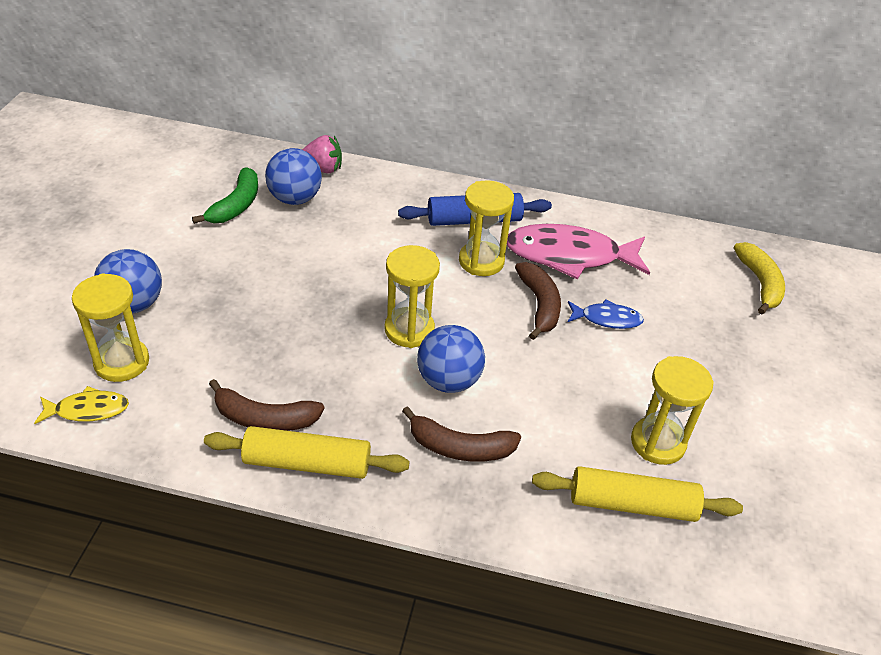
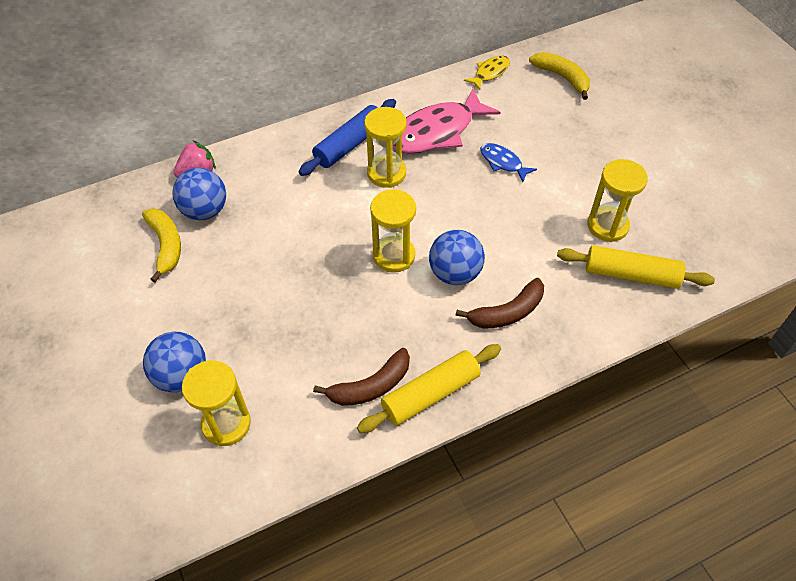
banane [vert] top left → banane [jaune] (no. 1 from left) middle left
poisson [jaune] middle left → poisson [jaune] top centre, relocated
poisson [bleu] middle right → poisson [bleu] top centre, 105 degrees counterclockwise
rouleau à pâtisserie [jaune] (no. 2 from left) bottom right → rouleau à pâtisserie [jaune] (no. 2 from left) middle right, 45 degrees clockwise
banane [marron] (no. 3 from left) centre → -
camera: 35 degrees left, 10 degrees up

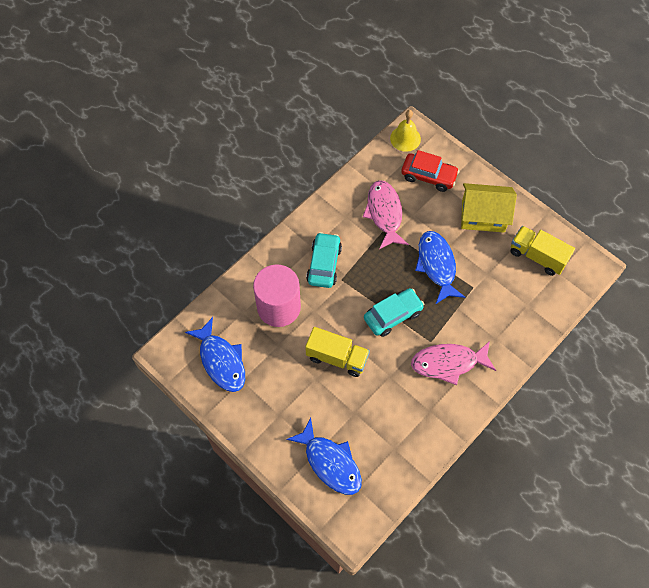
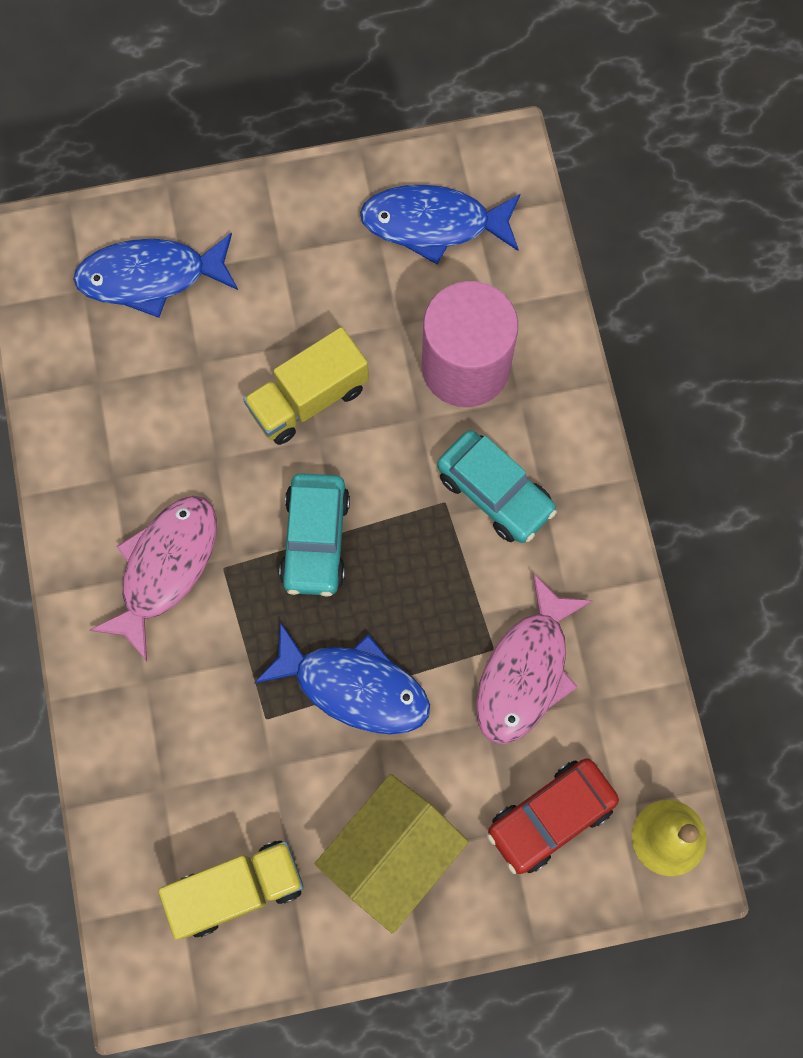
poisson [rose] (no. 1 from left in the first image) centre → poisson [rose] (no. 2 from left) centre, 90 degrees clockwise
camera: 125 degrees right, 10 degrees up

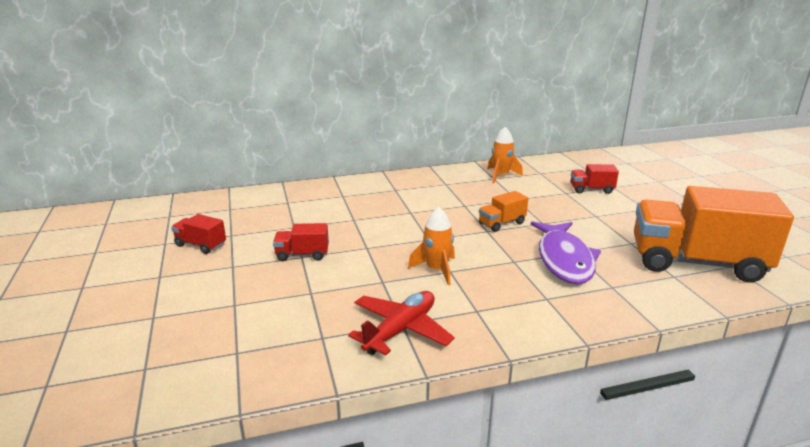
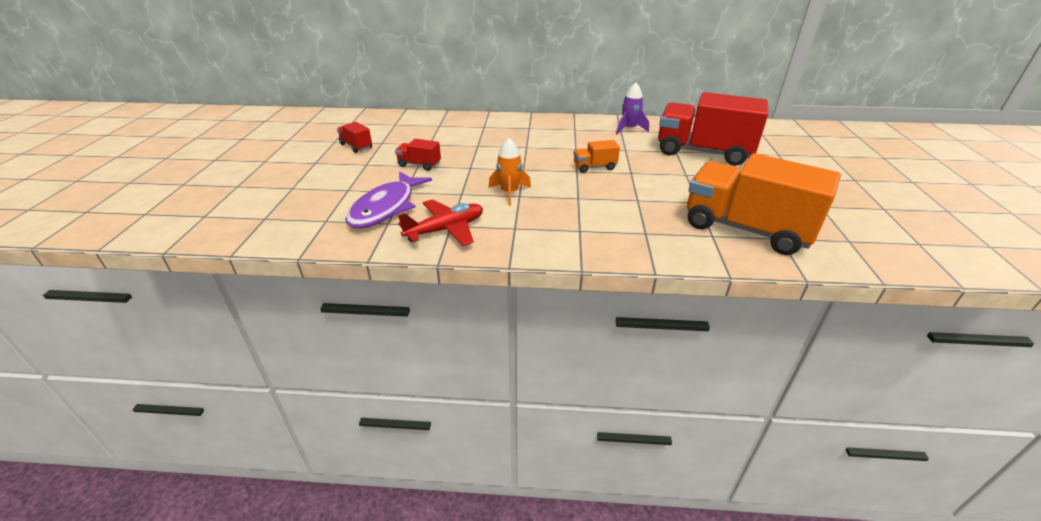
poisson [violet] middle right → poisson [violet] centre, relocated
fusée [orange] (no. 2 from left) centre → fusée [violet] top centre
camion [rouge] (no. 3 from left) middle right → camion [rouge] (no. 3 from left) top right, x2.33
camera: 20 degrees right, 10 degrees up

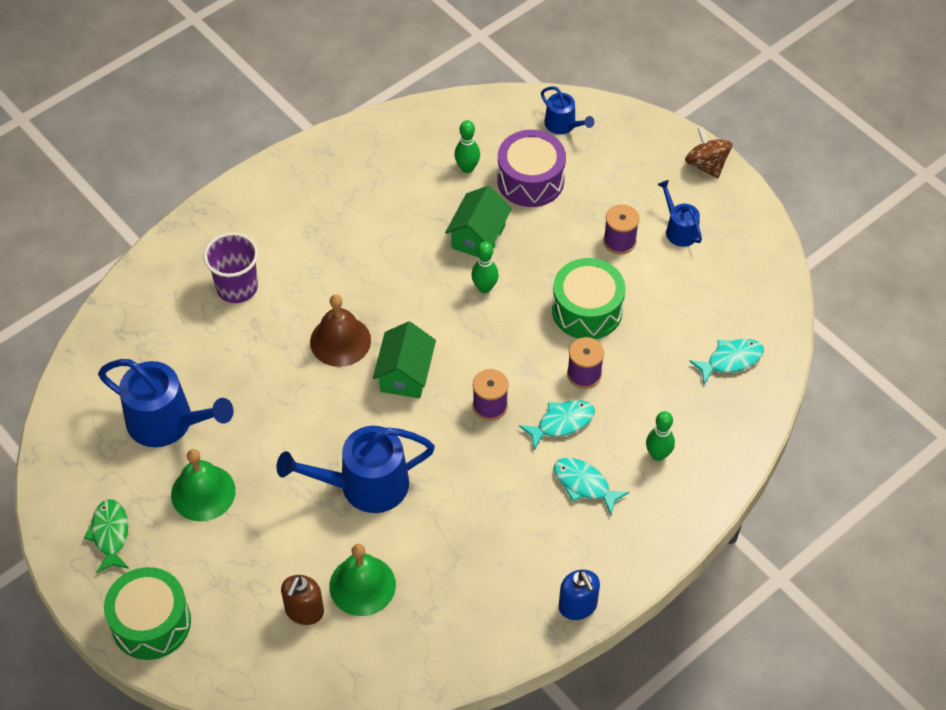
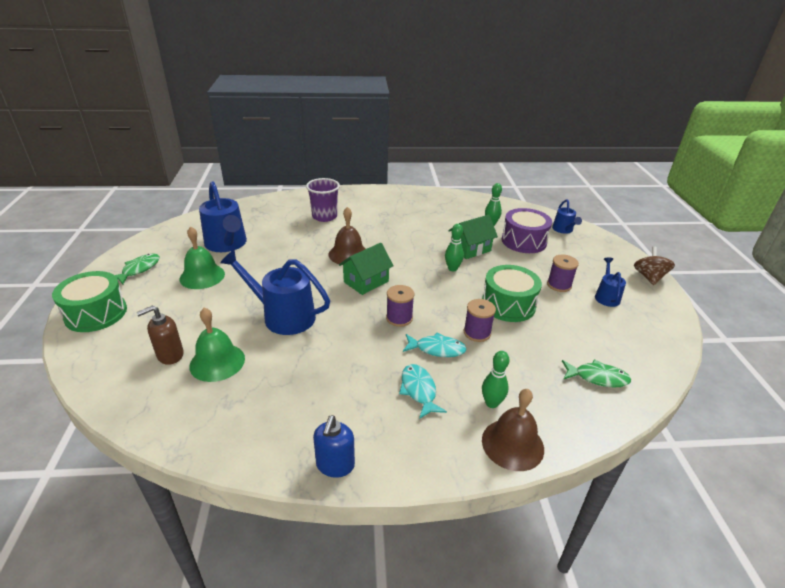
- → cloche [marron] (no. 2 from left) bottom centre
poisson [turquoise] (no. 3 from left) middle right → poisson [vert] (no. 2 from left) middle right
camera: 35 degrees right, 20 degrees down

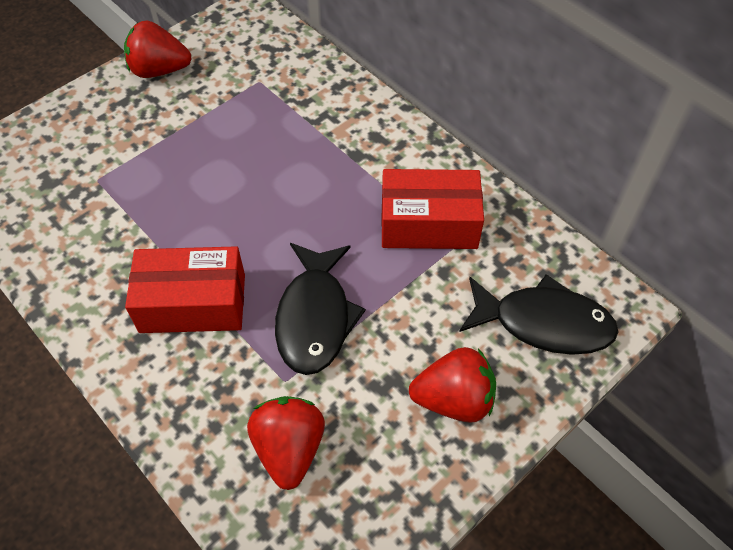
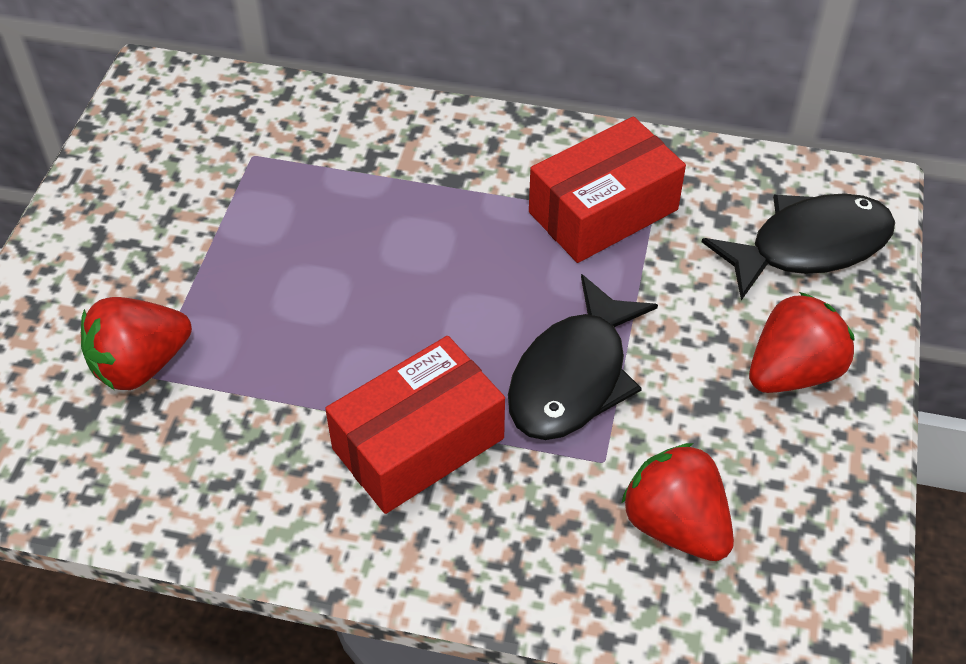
fraise [rouge] (no. 1 from left) top left → fraise [rouge] (no. 1 from left) middle left, relocated
poisson [noir] (no. 1 from left) centre, 60 degrees clockwise
camera: 35 degrees left, 5 degrees down

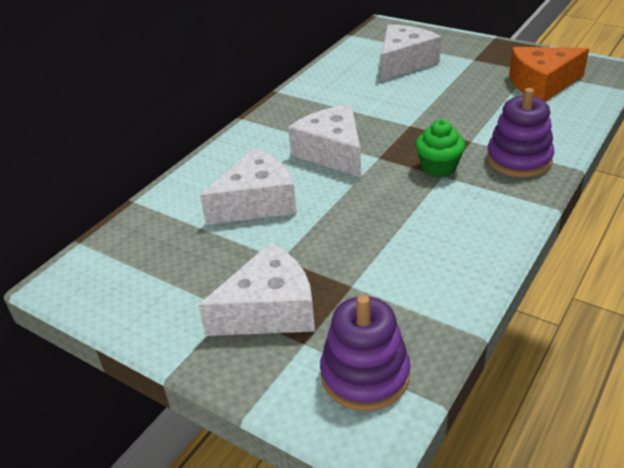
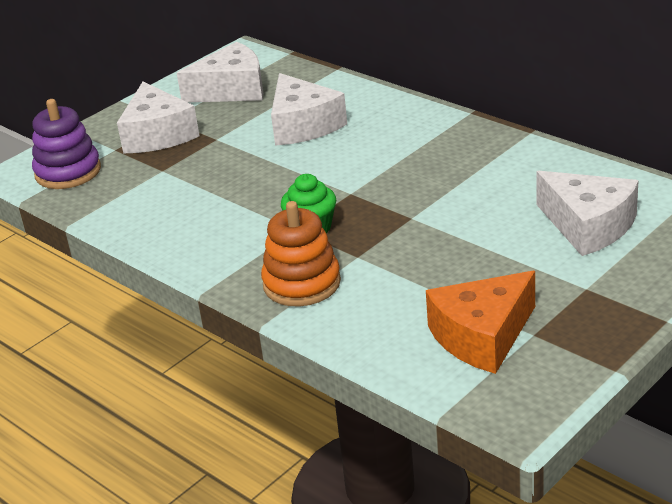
fromage [blanc] (no. 3 from left in the first image) top centre → fromage [blanc] (no. 2 from left) top left, relocated
jouet à empiler [violet] (no. 2 from left) top right → jouet à empiler [orange] centre
fromage [orange] top right → fromage [orange] middle right, 120 degrees counterclockwise
camera: 100 degrees right, 5 degrees down

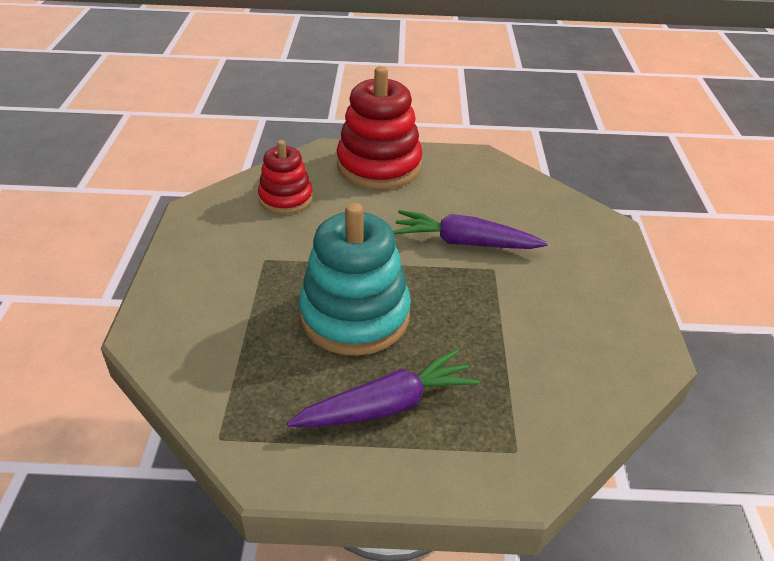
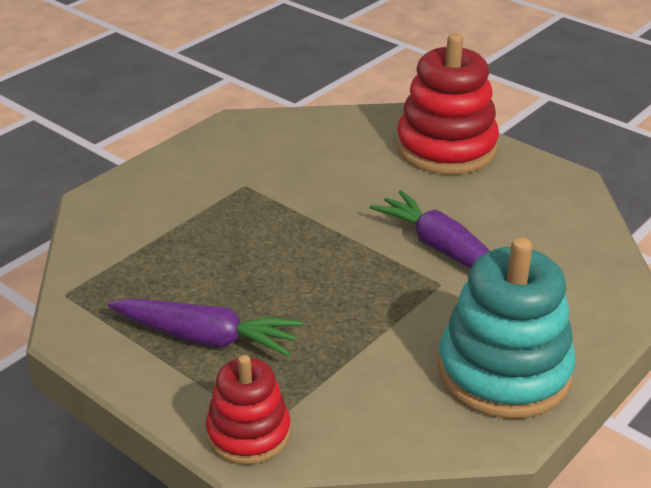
jouet à empiler [rouge] (no. 1 from left) top centre → jouet à empiler [rouge] (no. 1 from left) bottom centre, relocated
jouet à empiler [turquoise] centre → jouet à empiler [turquoise] bottom right, relocated
camera: 40 degrees right, 5 degrees down

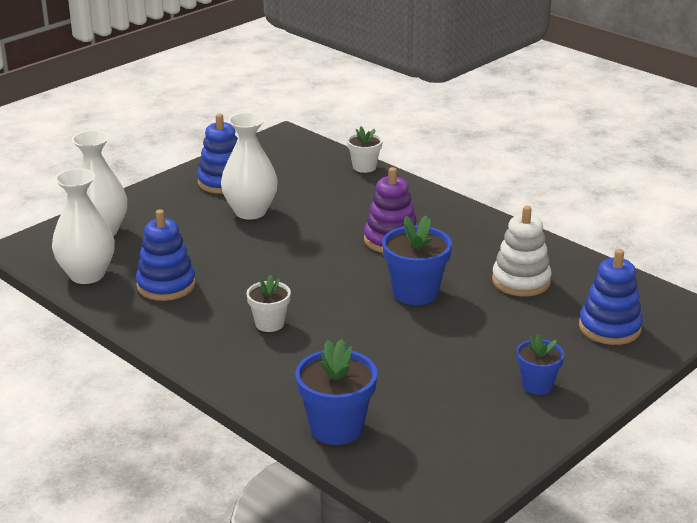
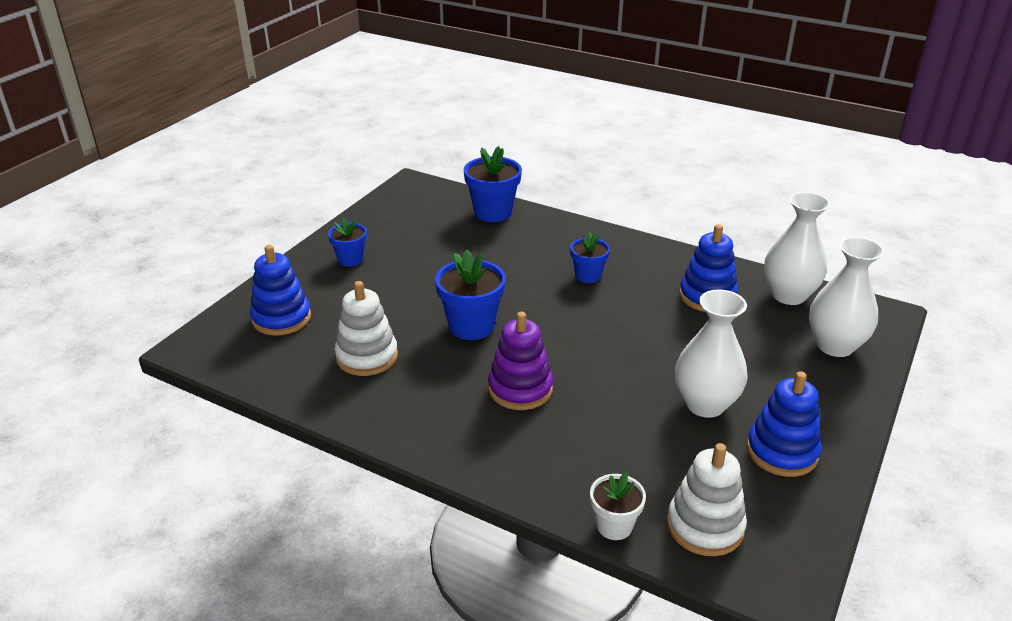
pot de fleurs [blanc] (no. 1 from left) centre → pot de fleurs [bleu] (no. 4 from left) centre
- → jouet à empiler [blanc] (no. 2 from left) bottom right
camera: 165 degrees right, 5 degrees up

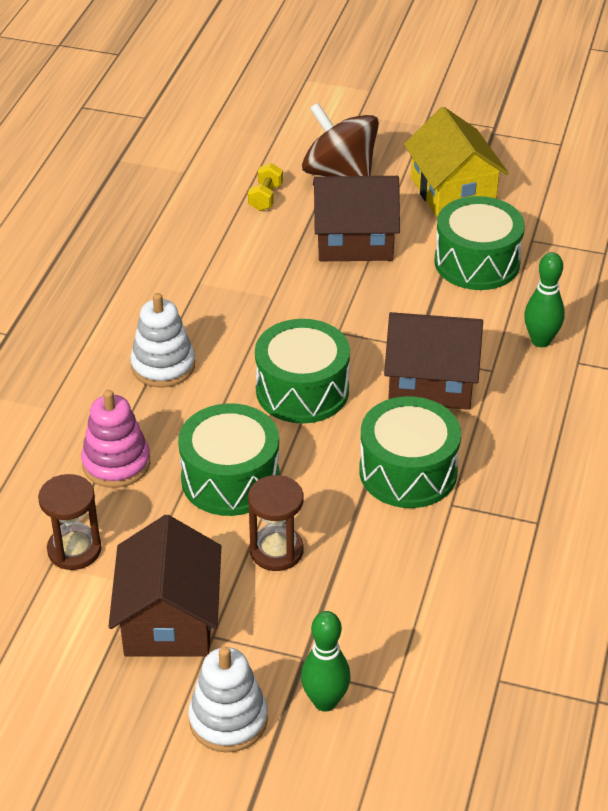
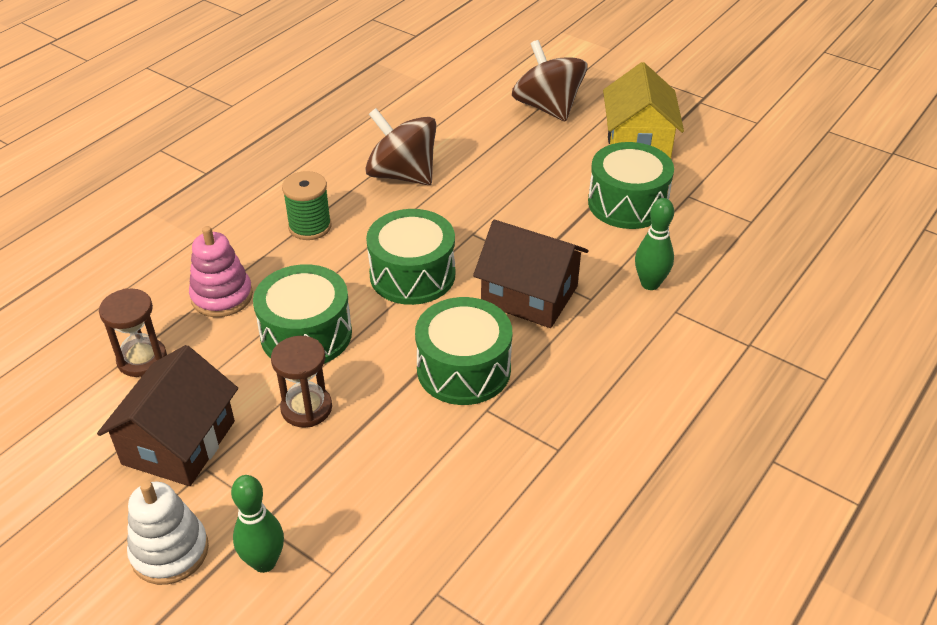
jouet à empiler [blanc] (no. 1 from left) middle left → bobine [vert] top left
- → toupie [marron] (no. 1 from left) top centre
haltère [jaune] top centre → -
maison [marron] (no. 2 from left) top centre → -
camera: 20 degrees right, 0 degrees up

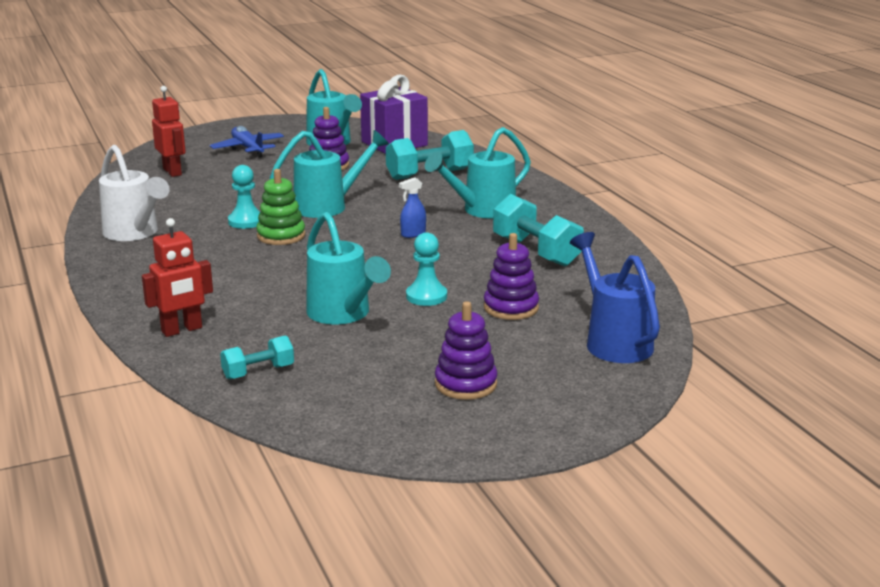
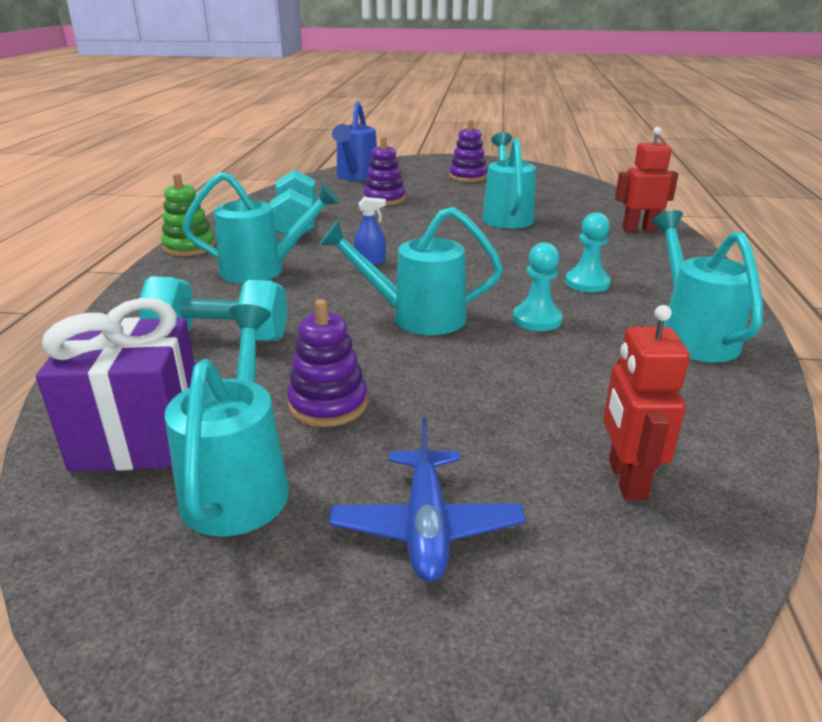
jouet à empiler [vert] middle left → jouet à empiler [vert] top left, relocated
pion [turquoise] (no. 2 from left) centre → pion [turquoise] (no. 2 from left) middle right, relocated
arrosoir [blanc] top left → arrosoir [turquoise] (no. 5 from left) middle right
haltère [turquoise] (no. 1 from left) middle left → -
camera: 150 degrees left, 5 degrees up

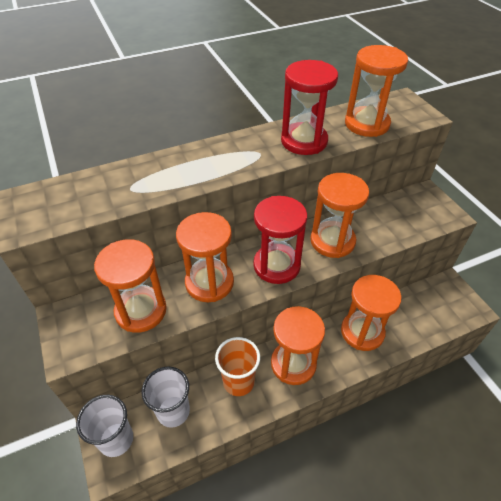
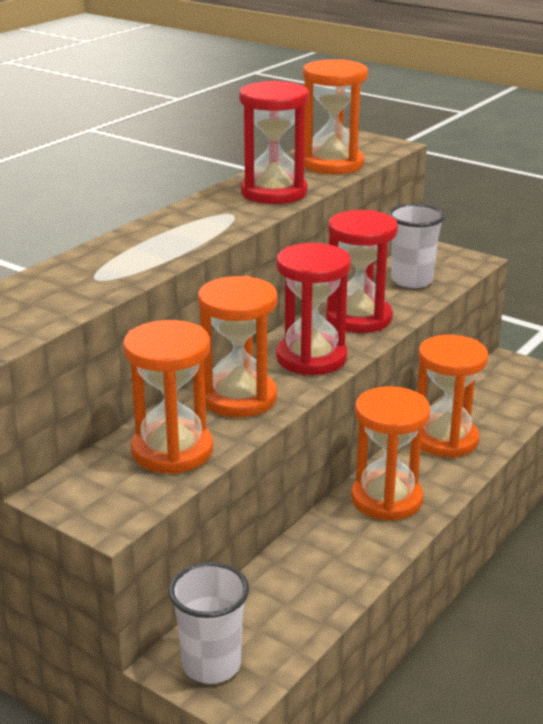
sablier [orange] (no. 4 from left) middle right → sablier [rouge] (no. 3 from left) middle right
gobelet [blanc] (no. 2 from left) bottom left → gobelet [blanc] (no. 2 from left) middle right, relocated
gobelet [orange] bottom centre → -
camera: 30 degrees left, 20 degrees down

